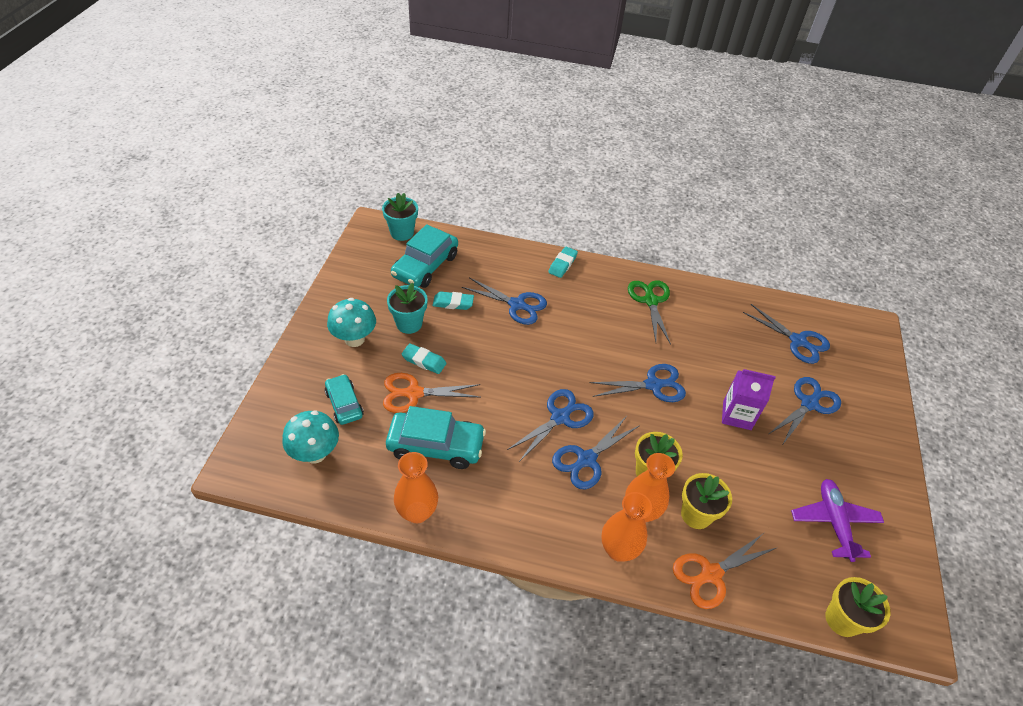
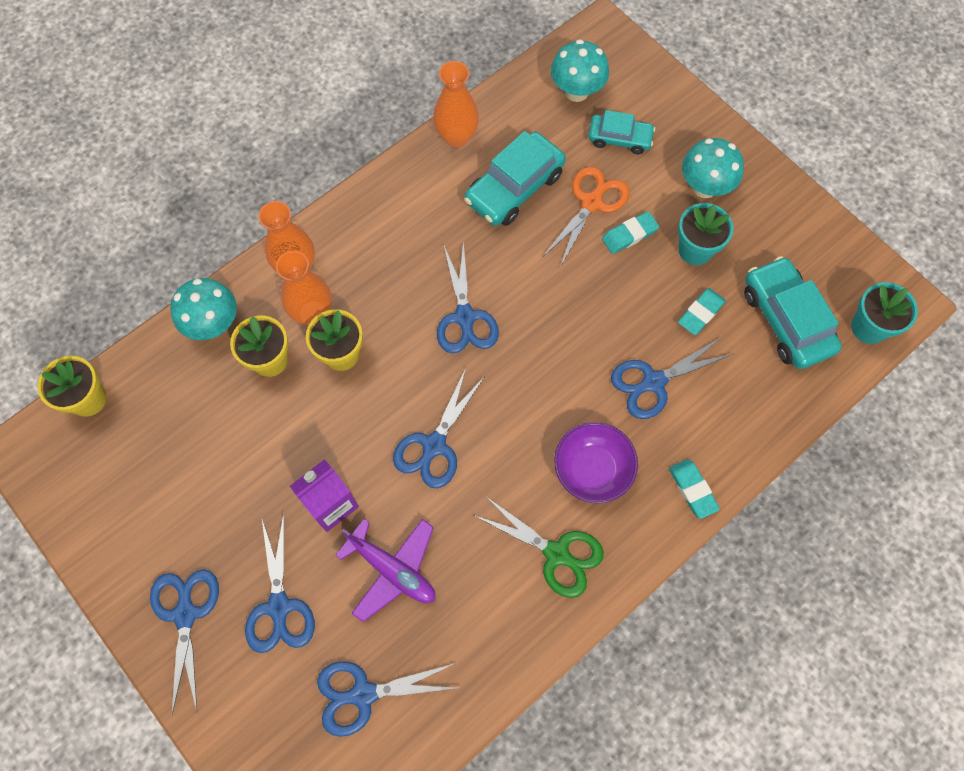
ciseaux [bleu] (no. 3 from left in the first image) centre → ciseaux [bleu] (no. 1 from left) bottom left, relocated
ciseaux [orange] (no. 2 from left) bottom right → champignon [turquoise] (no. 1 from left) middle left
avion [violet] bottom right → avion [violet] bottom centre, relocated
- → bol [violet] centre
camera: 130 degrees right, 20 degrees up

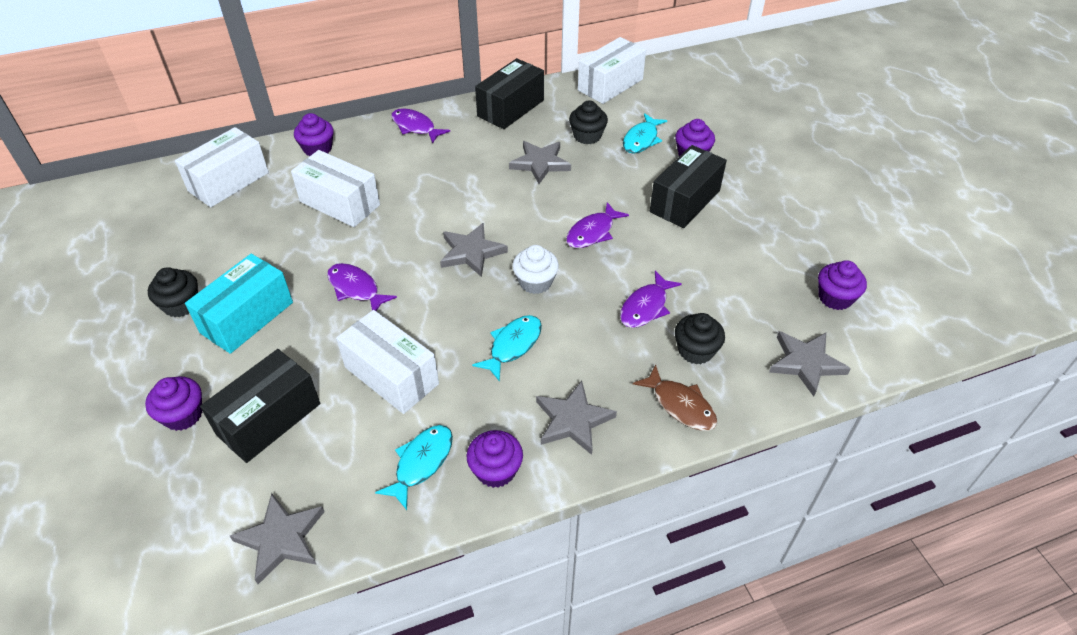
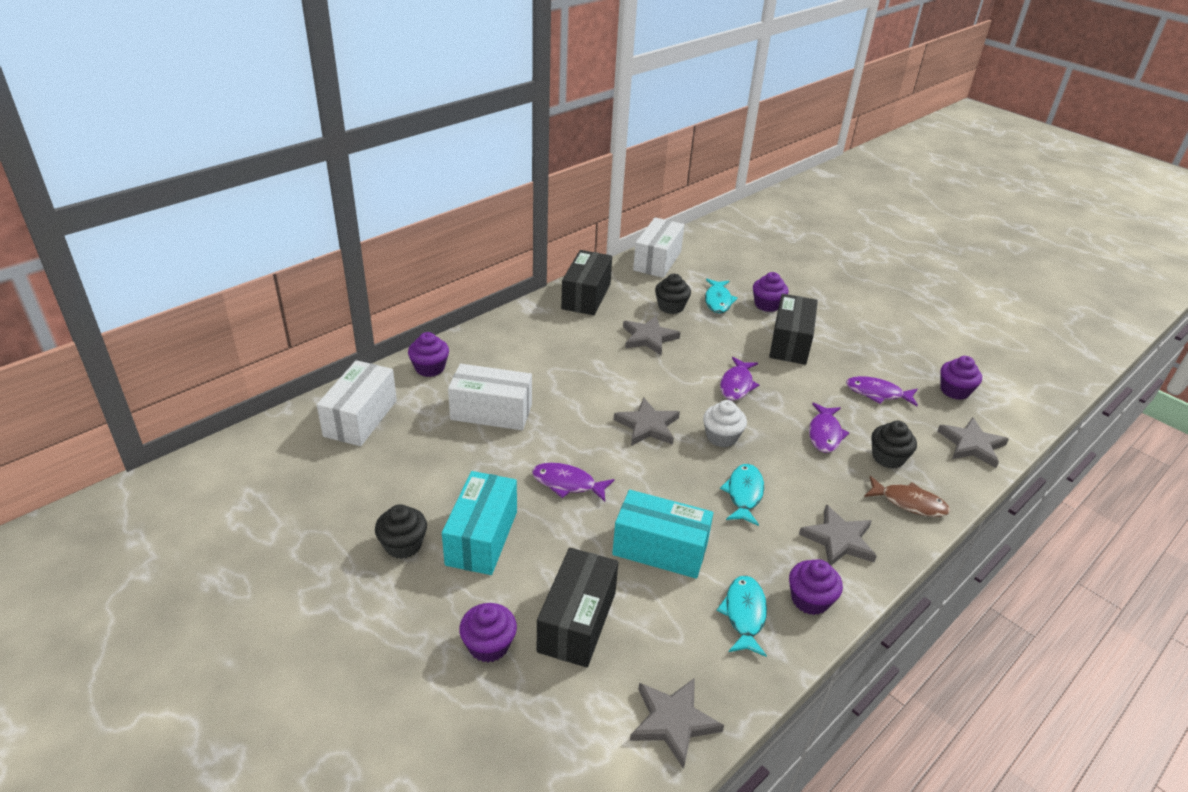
boîte [blanc] (no. 3 from left) centre → boîte [turquoise] (no. 2 from left) bottom centre
poisson [violet] (no. 2 from left in the first image) top centre → poisson [violet] (no. 4 from left) middle right, relocated
camera: 25 degrees left, 10 degrees down

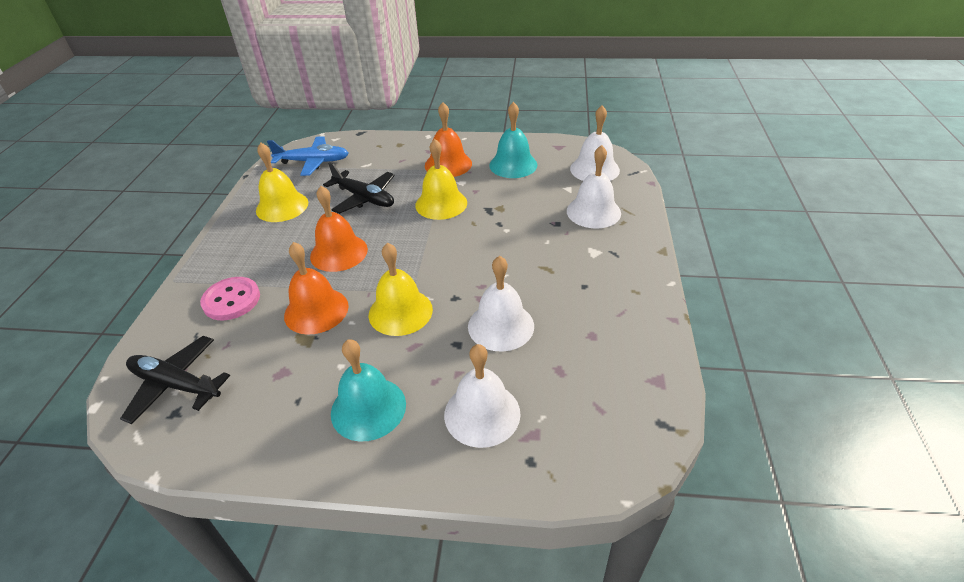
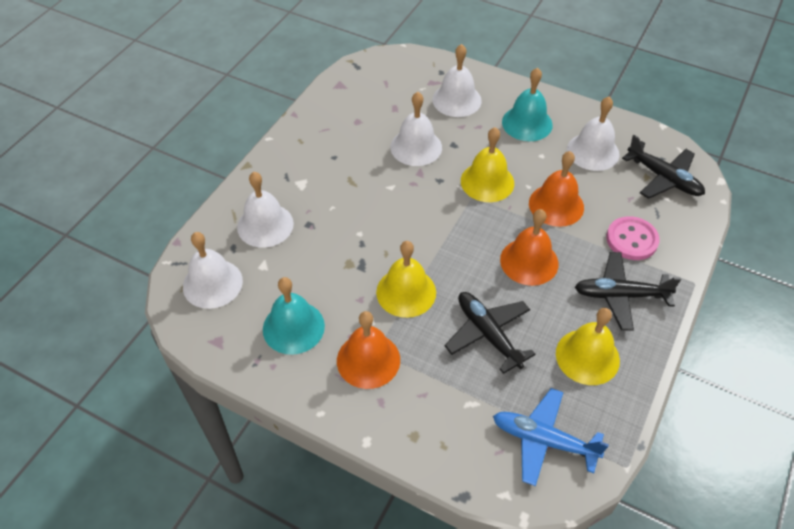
- → cloche [blanc] (no. 5 from left) top right
- → avion [noir] (no. 2 from left) middle right
camera: 160 degrees left, 10 degrees up

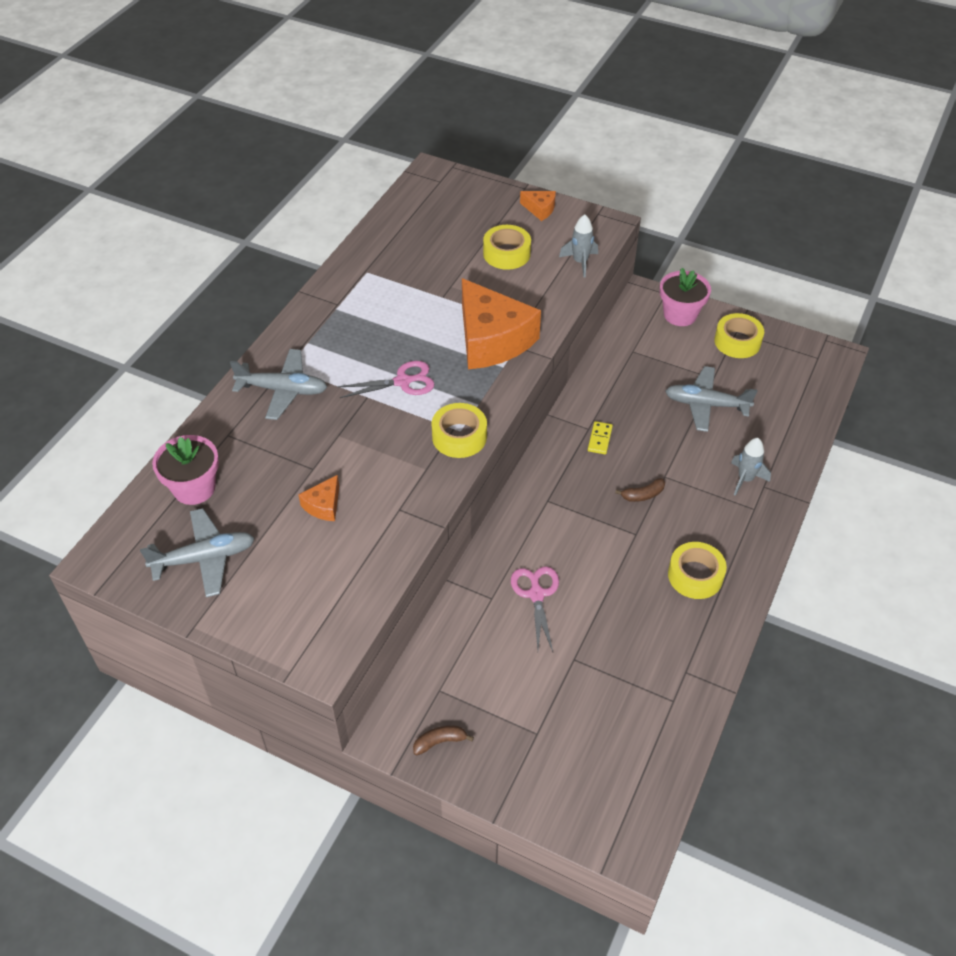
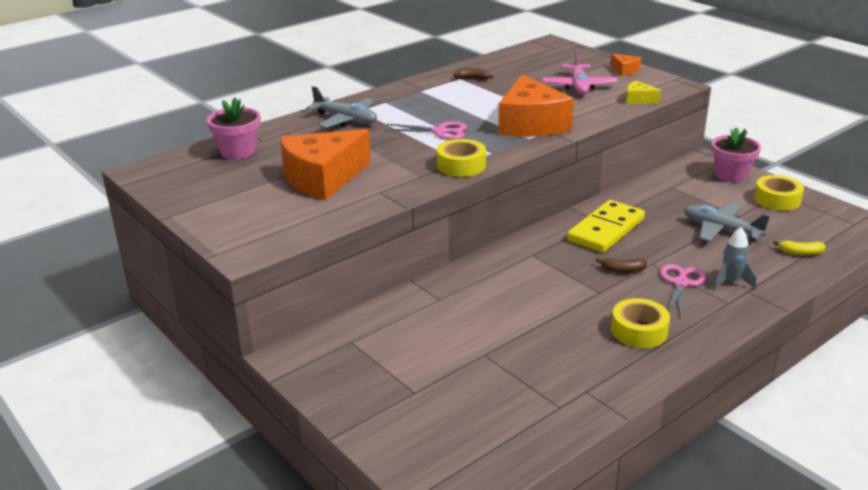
fromage [orange] (no. 1 from left) middle left → fromage [orange] (no. 1 from left) centre, x2.32
banane [marron] (no. 1 from left) bottom centre → banane [marron] (no. 1 from left) top centre, relocated
ruban adhésif [jaune] (no. 2 from left) top centre → avion [rose] top right
domino [jaune] centre → domino [jaune] middle right, x2.37
fusée [gris] (no. 1 from left) top centre → fromage [jaune] top right
ciseaux [rose] (no. 2 from left) centre → ciseaux [rose] (no. 2 from left) middle right, relocated
- → banane [jaune] middle right
avion [gris] (no. 1 from left) middle left → -
camera: 25 degrees right, 20 degrees down

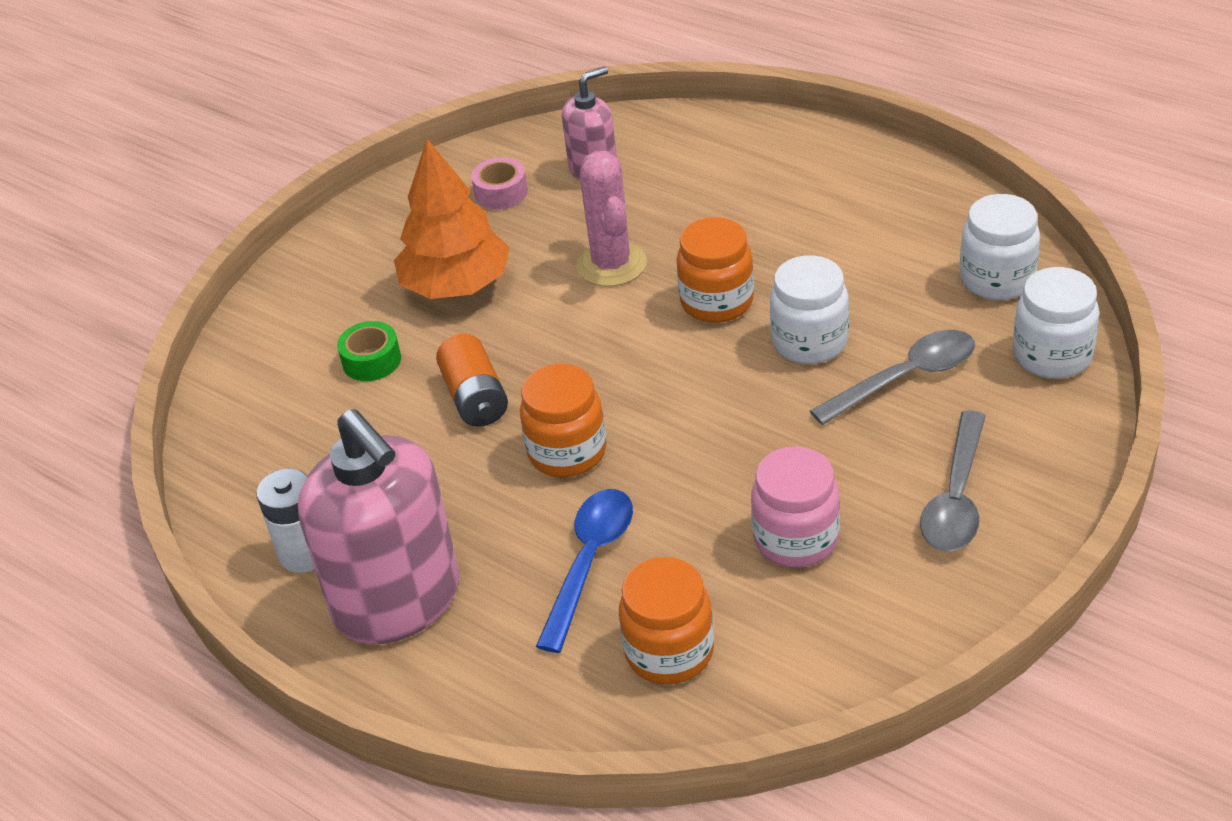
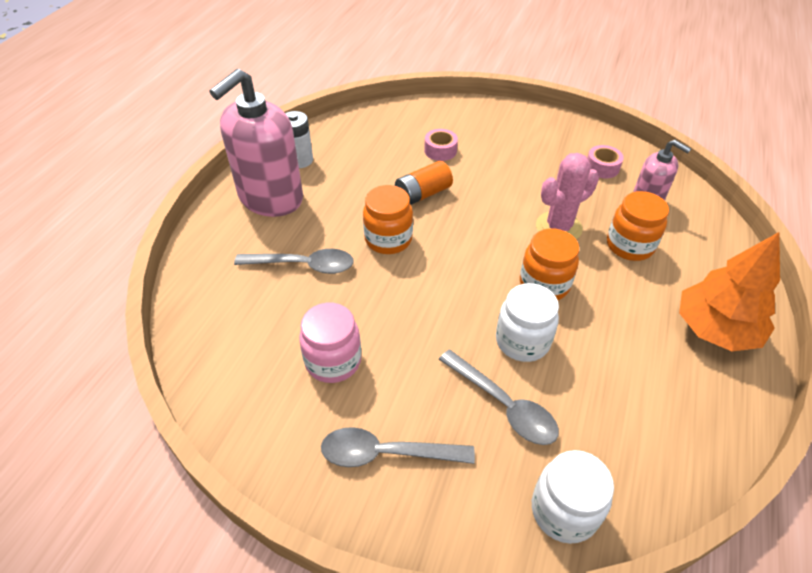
cuillère [bleu] bottom centre → cuillère [gris] (no. 1 from left) centre
ruban adhésif [vert] middle left → ruban adhésif [rose] (no. 1 from left) top centre
bocal [orange] (no. 2 from left in the first image) bottom centre → bocal [orange] (no. 3 from left) middle right, relocated
arbre [orange] top centre → arbre [orange] middle right, relocated
bocal [blanc] (no. 2 from left) top right → -
camera: 70 degrees right, 5 degrees up

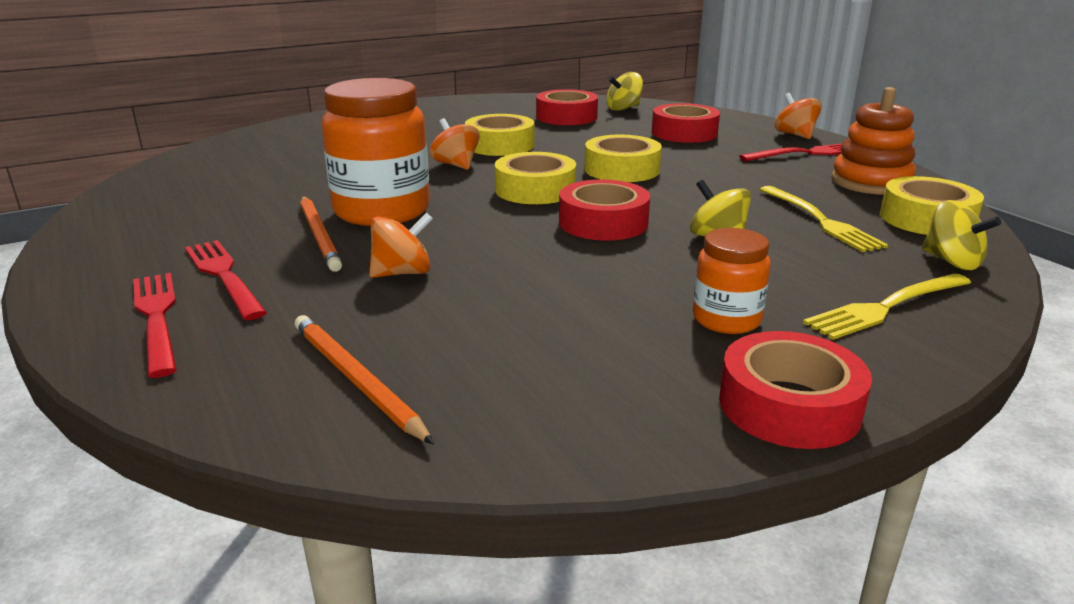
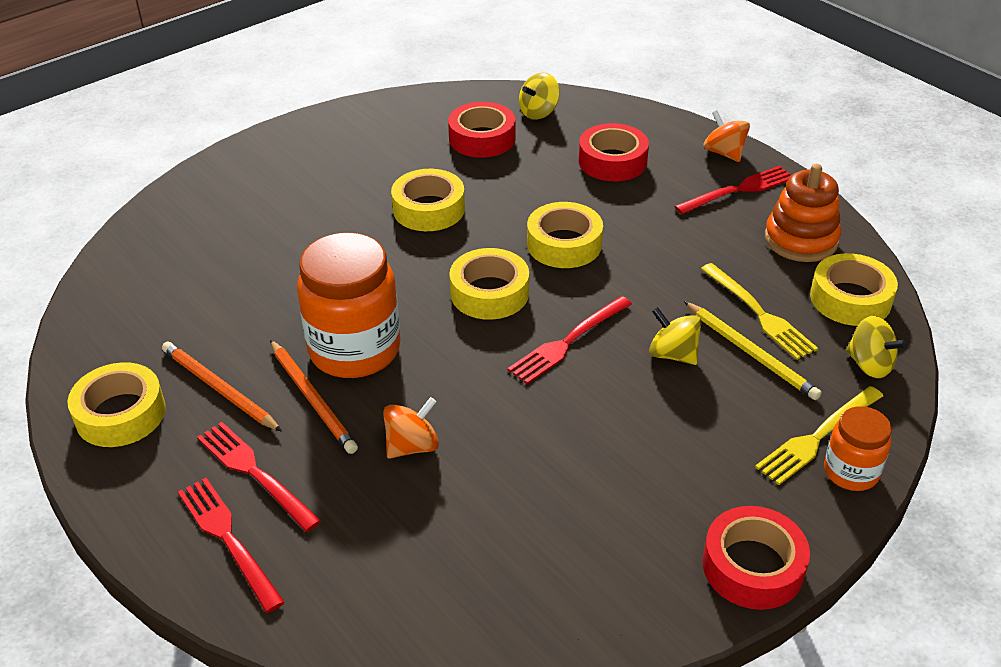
- → ruban adhésif [jaune] (no. 1 from left) middle left
crayon [orange] (no. 2 from left in the first image) centre → crayon [orange] (no. 1 from left) middle left, relocated
ruban adhésif [rouge] (no. 2 from left) centre → fourchette [rouge] (no. 3 from left) centre
- → crayon [jaune] middle right
bocal [orange] (no. 2 from left) middle right → bocal [orange] (no. 2 from left) bottom right, relocated
toupie [orange] (no. 2 from left) top centre → -
camera: 10 degrees left, 15 degrees up

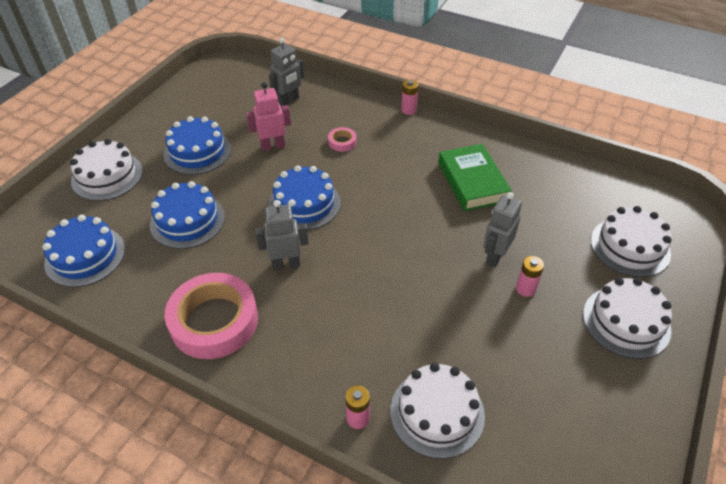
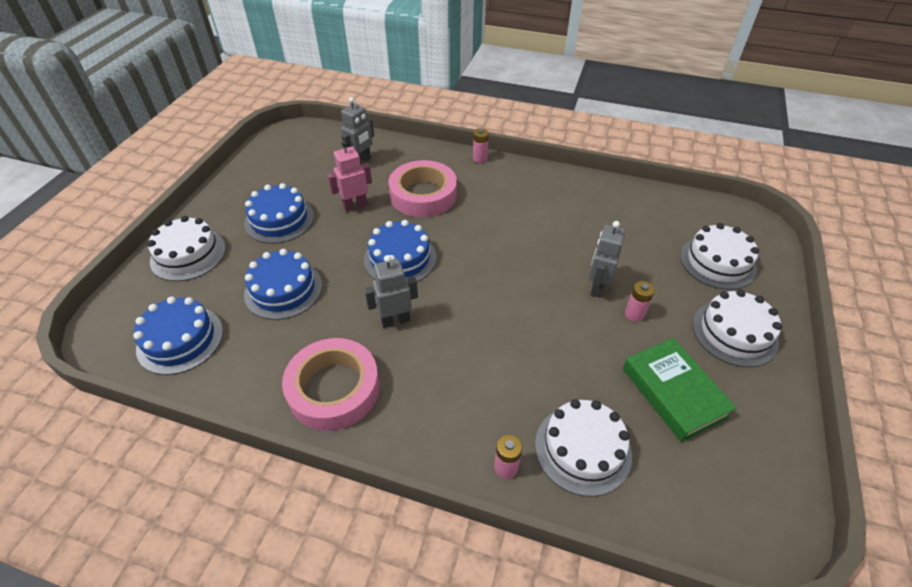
ruban adhésif [rose] (no. 2 from left) top centre, x2.39
livre [vert] centre → livre [vert] middle right, relocated
camera: 10 degrees left, 0 degrees up

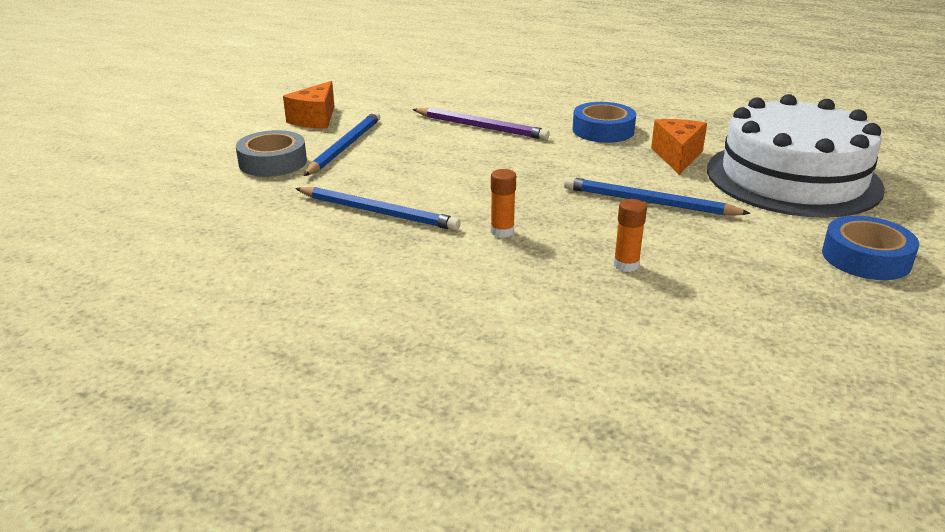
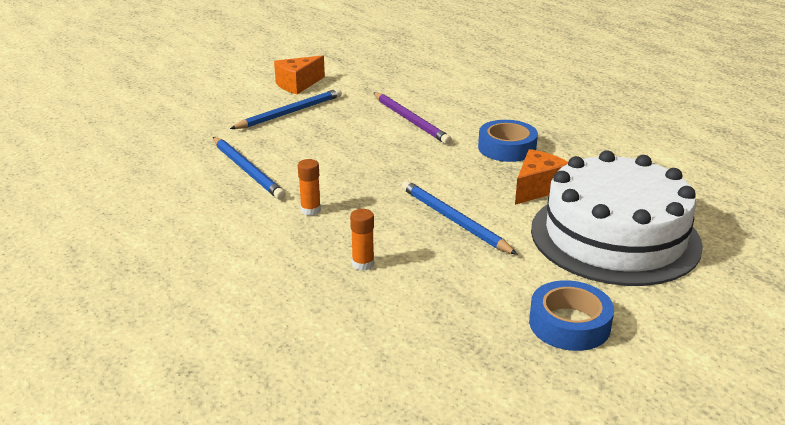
ruban adhésif [gris] top left → -
camera: 30 degrees right, 0 degrees up

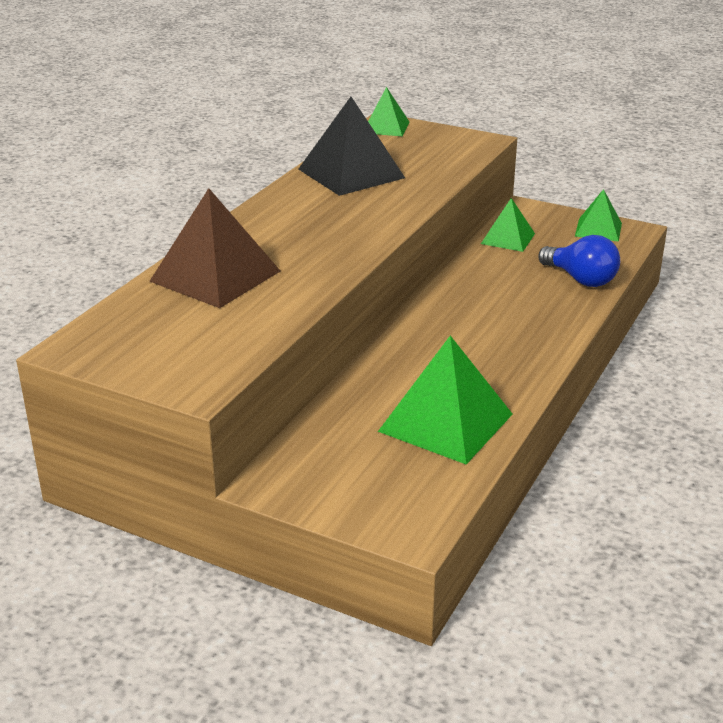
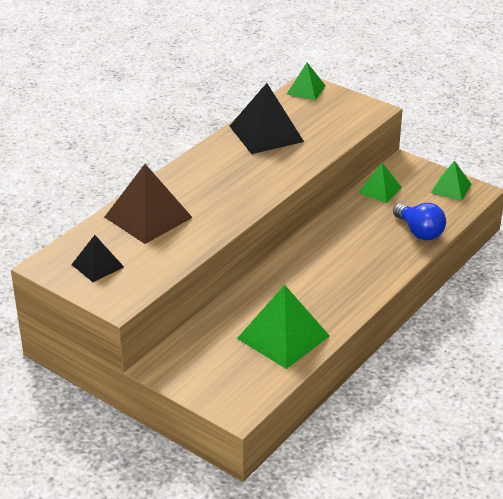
- → pyramide [noir] (no. 1 from left) middle left
camera: 10 degrees right, 5 degrees up

